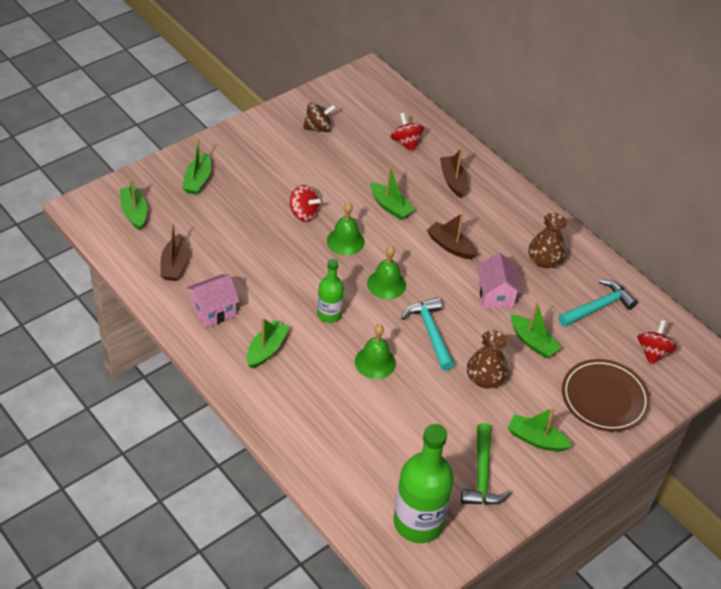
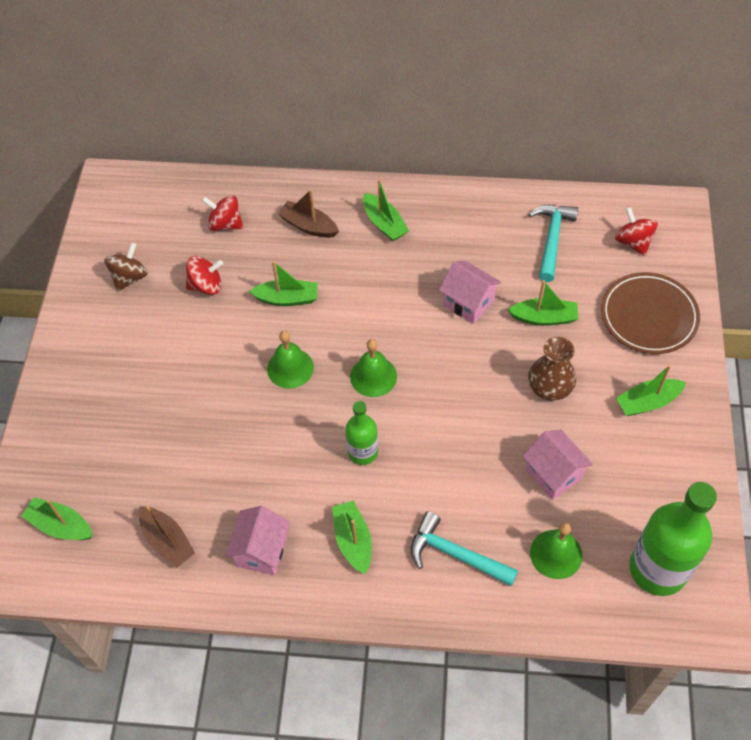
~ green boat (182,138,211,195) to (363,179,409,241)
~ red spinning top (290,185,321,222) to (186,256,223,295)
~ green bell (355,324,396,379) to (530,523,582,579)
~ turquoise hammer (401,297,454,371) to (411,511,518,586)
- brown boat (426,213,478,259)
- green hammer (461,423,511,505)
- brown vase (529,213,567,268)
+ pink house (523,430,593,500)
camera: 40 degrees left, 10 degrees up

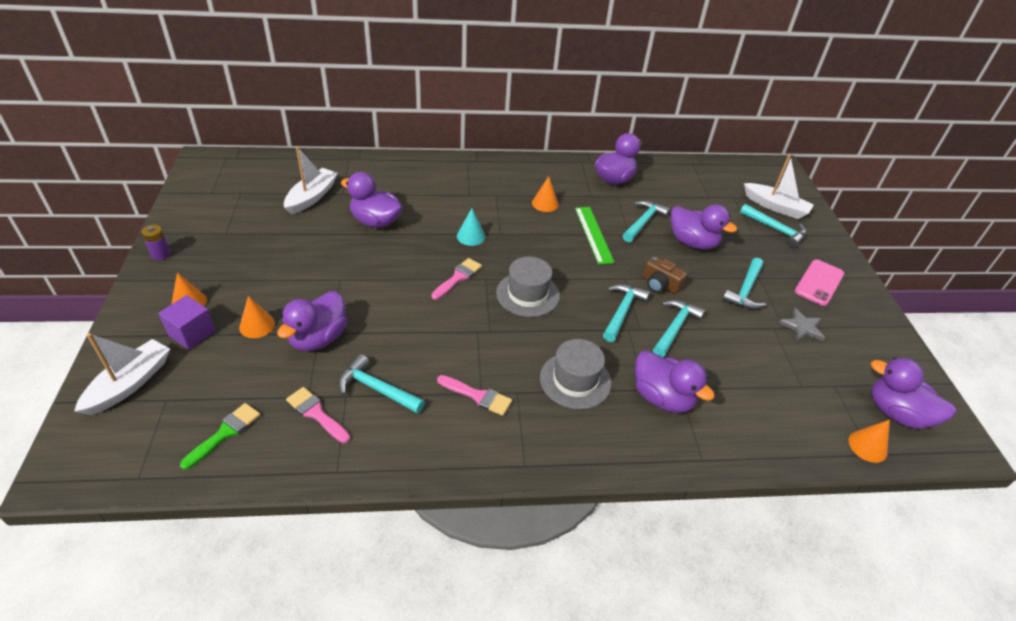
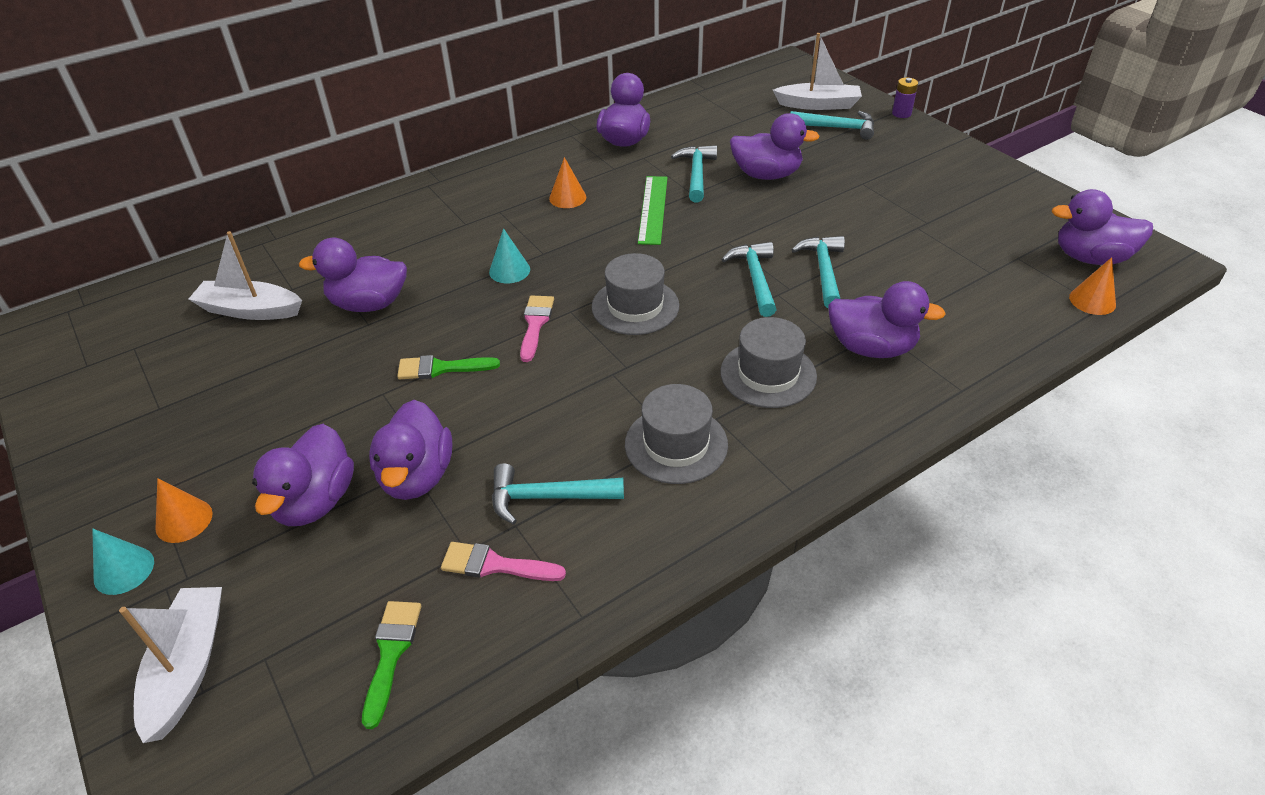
~ purple battery (141,225,171,260) to (892,77,918,118)
- purple cube (158,295,216,349)
~ orange cone (239,296,275,338) to purple duck (252,424,354,526)
~ white boat (284,147,338,215) = (189,231,302,320) 75 degrees counterclockwise
~ pink brush (437,375,512,416) to grey hat (625,384,728,484)
~ green ruler (575,207,615,264) = (638,176,668,245) 45 degrees clockwise
- brown camera (643,256,687,294)
- turquoise hammer (722,258,766,309)
- grey star (779,308,825,342)
- pink phone (795,259,844,306)
+ turquoise cone (92,529,154,595)
+ green brush (397,355,500,380)
camera: 25 degrees left, 0 degrees up

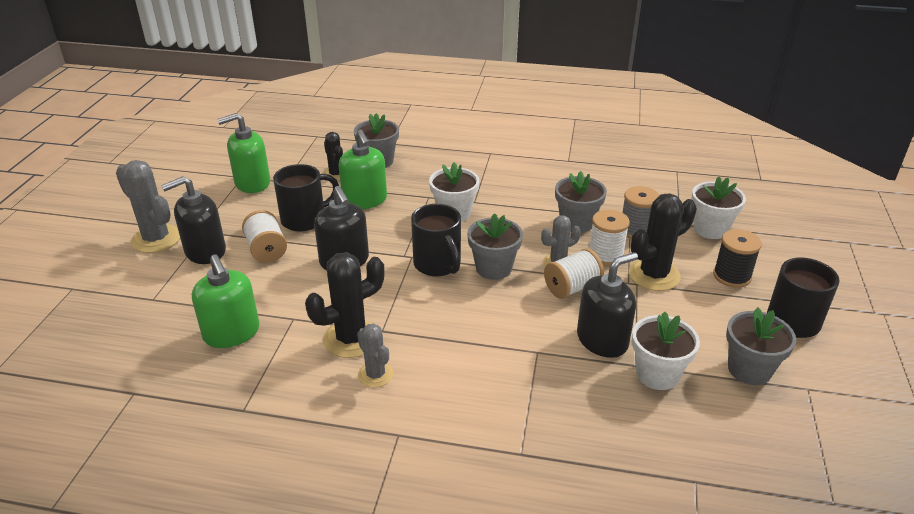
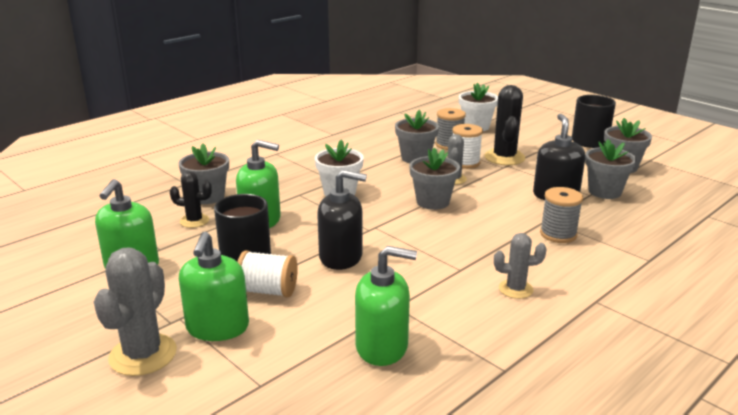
~ grey cactus (116,160,180,253) = (94,248,177,376) 60 degrees counterclockwise
~ black soap dispenser (161,176,226,264) to green soap dispenser (179,232,249,341)
- black cactus (305,252,385,358)
- black mug (411,204,461,277)
- white spool (544,248,604,299)
~ white flower pot (632,312,700,390) to grey flower pot (585,139,637,199)
- black spool (713,229,762,288)
+ grey spool (540,187,583,243)
camera: 55 degrees left, 10 degrees down

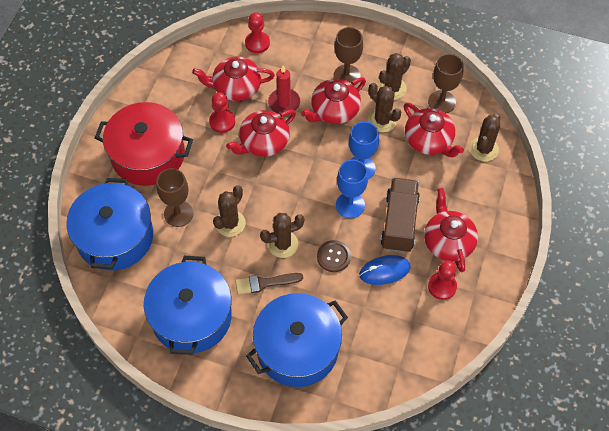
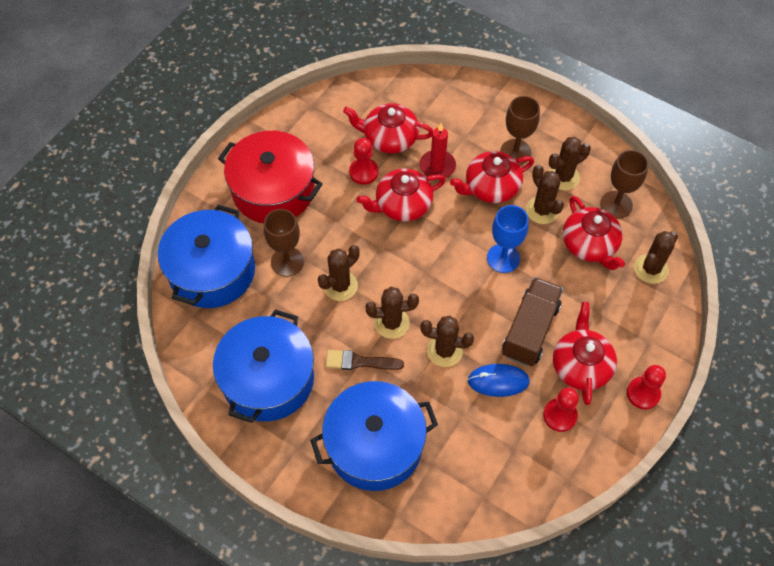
~ red pawn (245,12,270,53) to (627,365,666,409)
~ brown button (317,240,351,272) to brown cactus (420,316,474,367)
- blue goblet (336,160,368,218)
camera: 15 degrees right, 0 degrees up

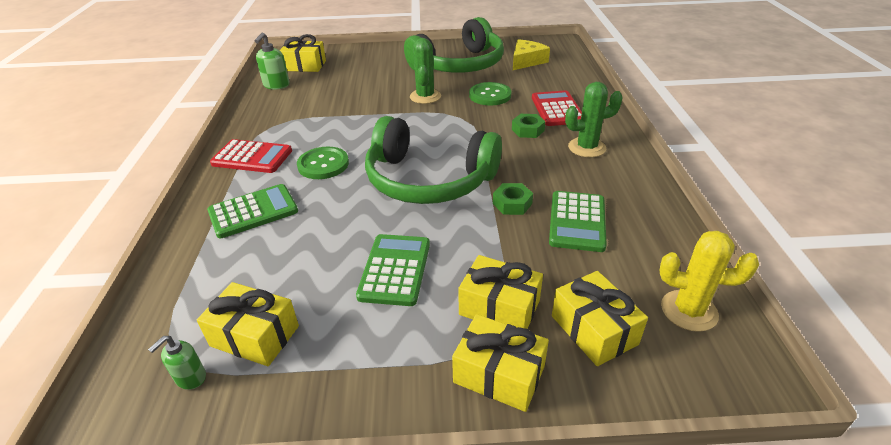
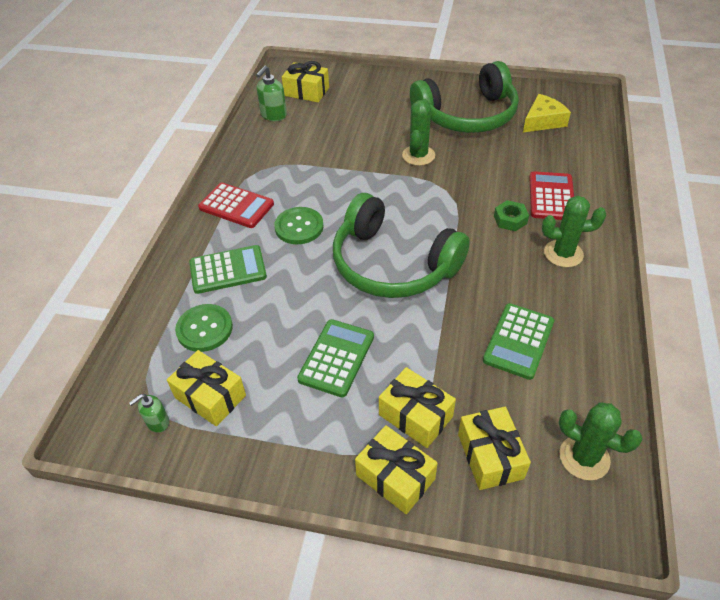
~ green button (469,82,511,106) to (175,304,233,352)
- green nut (493,183,533,215)
~ yellow cactus (660,231,759,332) to green cactus (559,403,643,480)
camera: 15 degrees right, 10 degrees up

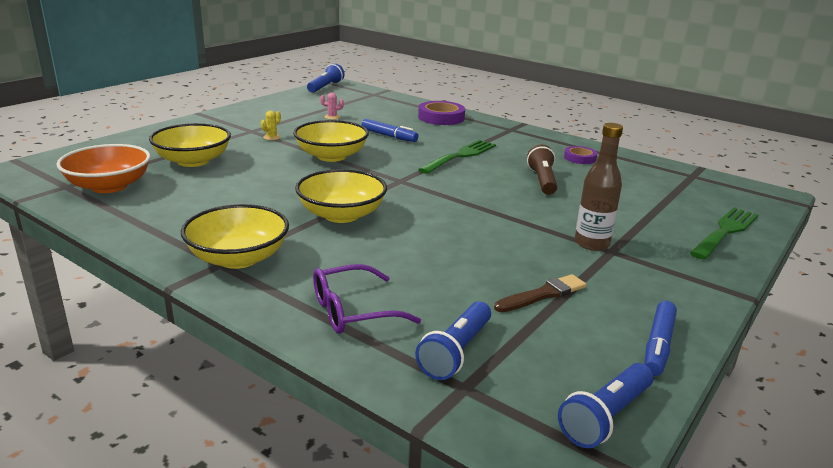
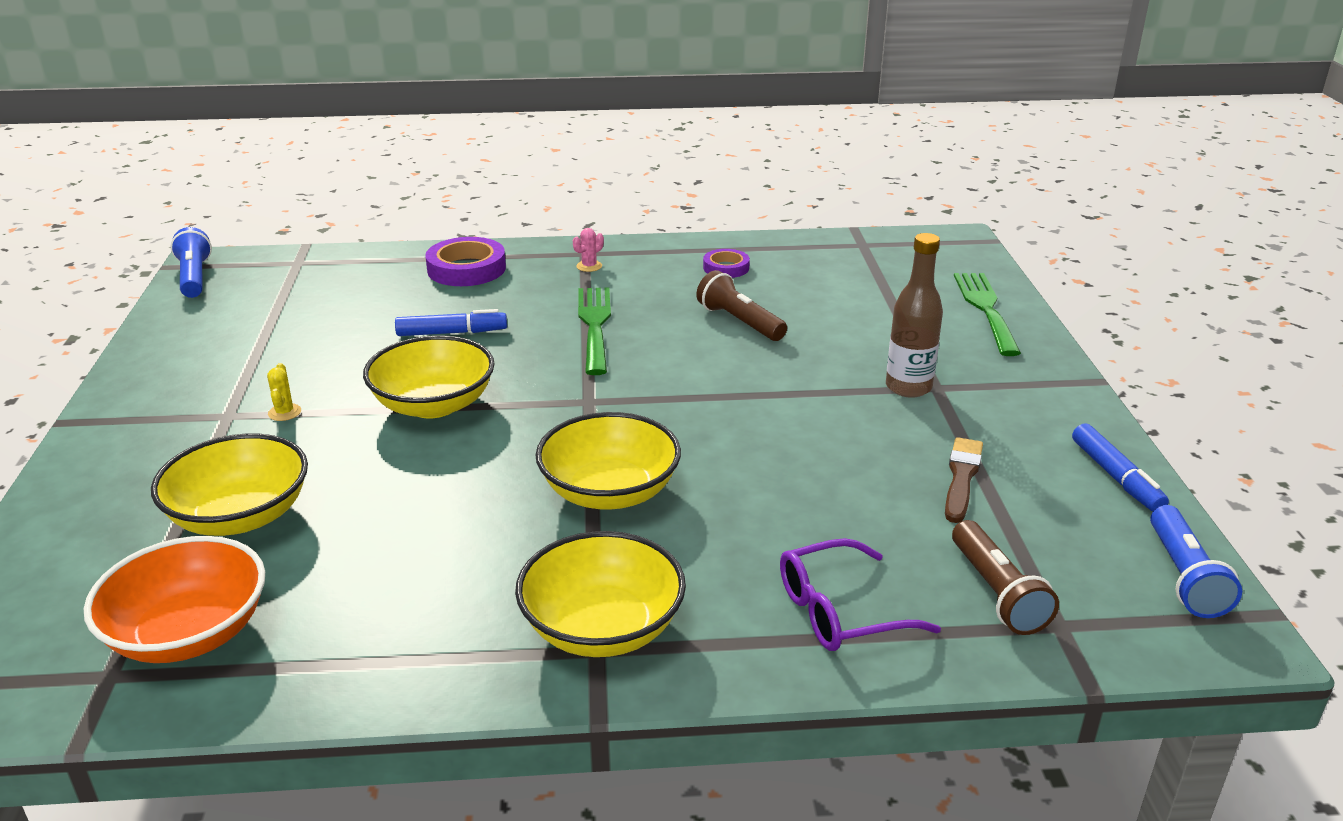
~ purple glasses (313,264,421,334) = (780,538,941,651) 45 degrees clockwise
~ pink cactus (320,93,344,120) to (573,228,604,272)
~ blue flashlight (415,301,491,380) to brown flashlight (952,520,1059,635)
camera: 40 degrees left, 5 degrees up

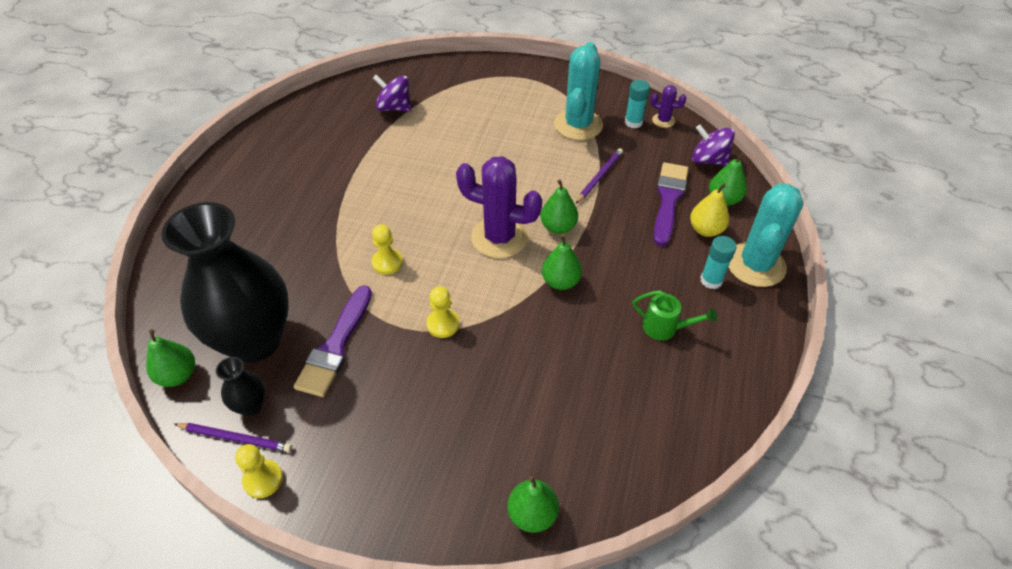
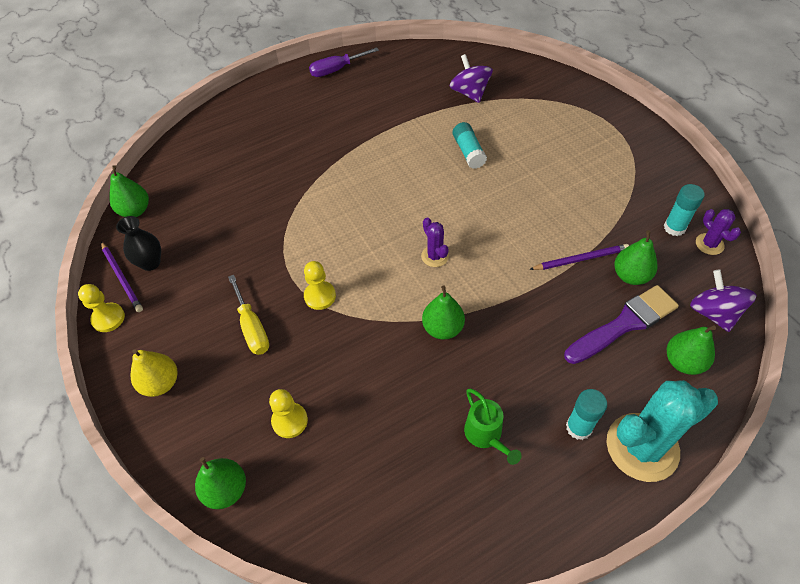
- black vase (161,202,289,363)
- purple brush (294,285,372,397)
~ yellow pawn (372,224,403,275) to (269,389,308,438)
~ purple cactus (456,156,542,258) = (421,217,449,267) x0.47
~ green pear (541,180,578,234) to (614,230,658,285)
- turquoise cactus (554,42,603,140)
~ yellow pear (690,184,729,237) to (131,349,178,397)
+ yellow screwdriver (228,275,269,355)
+ purple screwdriver (309,47,379,77)
+ turquoise glue stick (453,122,487,169)
camera: 45 degrees right, 5 degrees up

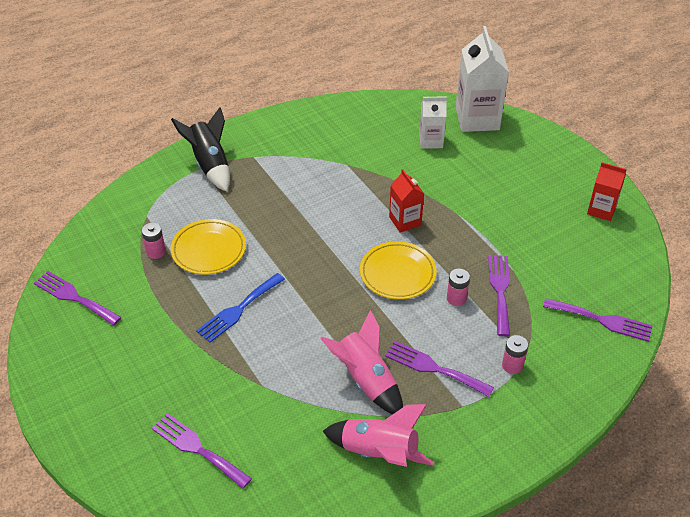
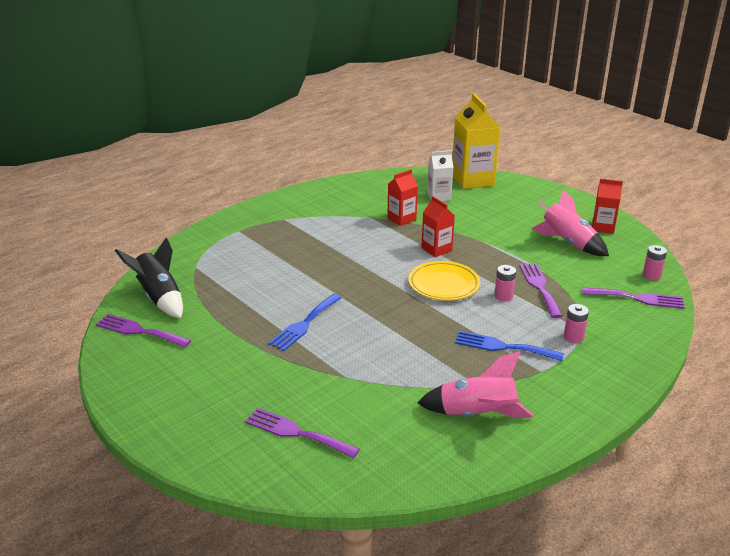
~ pink battery (141,222,166,259) to (643,245,667,280)
~ black rocket (171,107,230,192) to (115,237,183,318)
- yellow plate (171,219,246,275)
~ pink rocket (320,310,403,414) to (532,190,609,256)
~ purple fork (385,341,494,397) to blue fork (455,331,564,361)
~ white carton (456,26,509,132) to yellow carton (452,93,500,189)
+ red carton (387,169,418,226)
camera: 10 degrees left, 15 degrees down

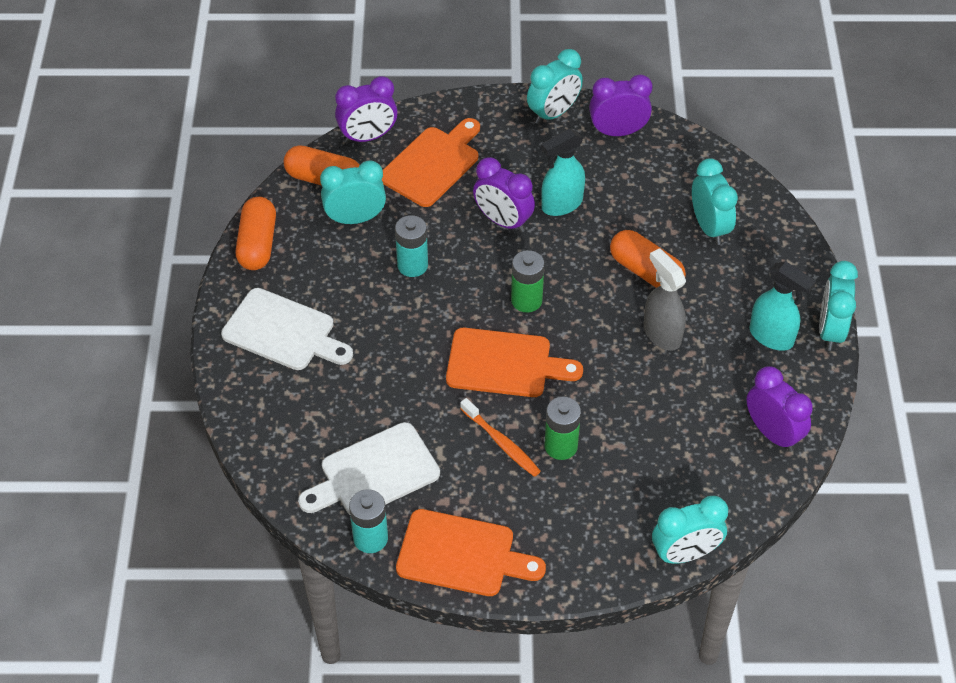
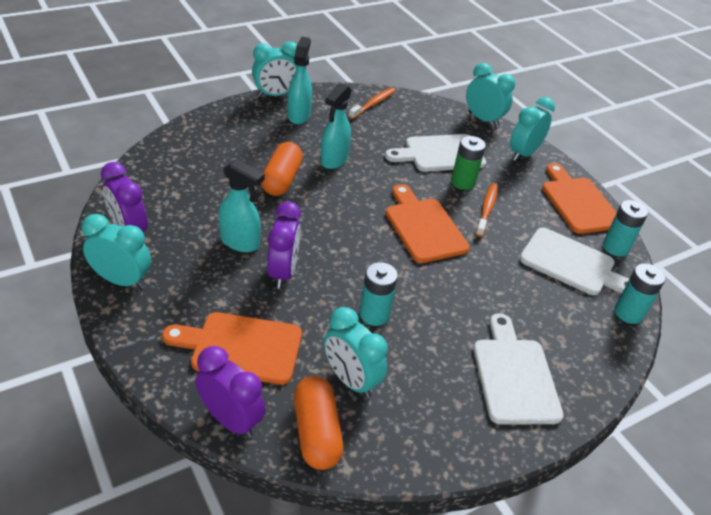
- orange capsule (236,197,276,270)
- green battery (511,250,544,313)
~ grey spray bottle (644,248,686,351) to turquoise spray bottle (320,83,352,169)
~ turquoise clock (692,158,738,245) to (510,97,555,161)
~ purple clock (746,366,813,452) to orange toothbrush (349,87,396,119)
+ white cutting board (385,134,486,172)
+ turquoise battery (615,263,666,324)
camera: 125 degrees left, 10 degrees down

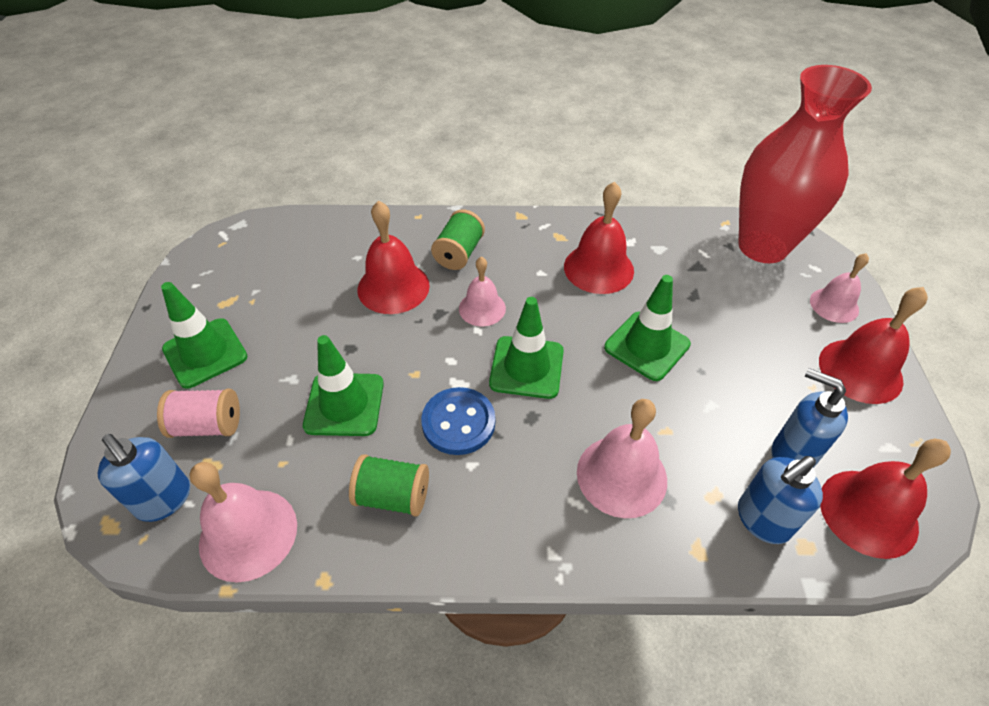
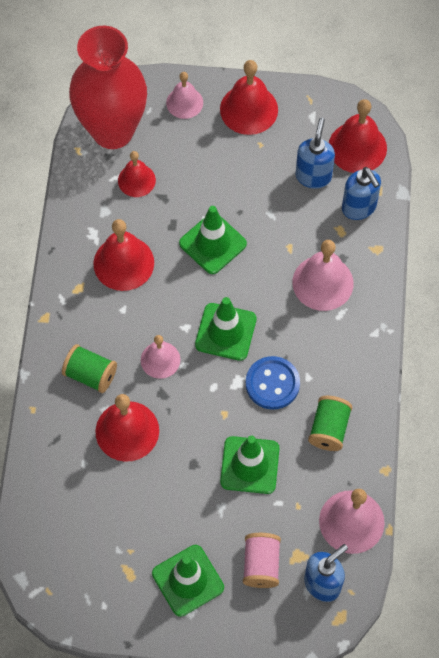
~ blue soap dispenser (771,368,848,468) = (296,118,335,189) 150 degrees clockwise
+ red bell (118,151,156,197)
camera: 85 degrees left, 15 degrees up

